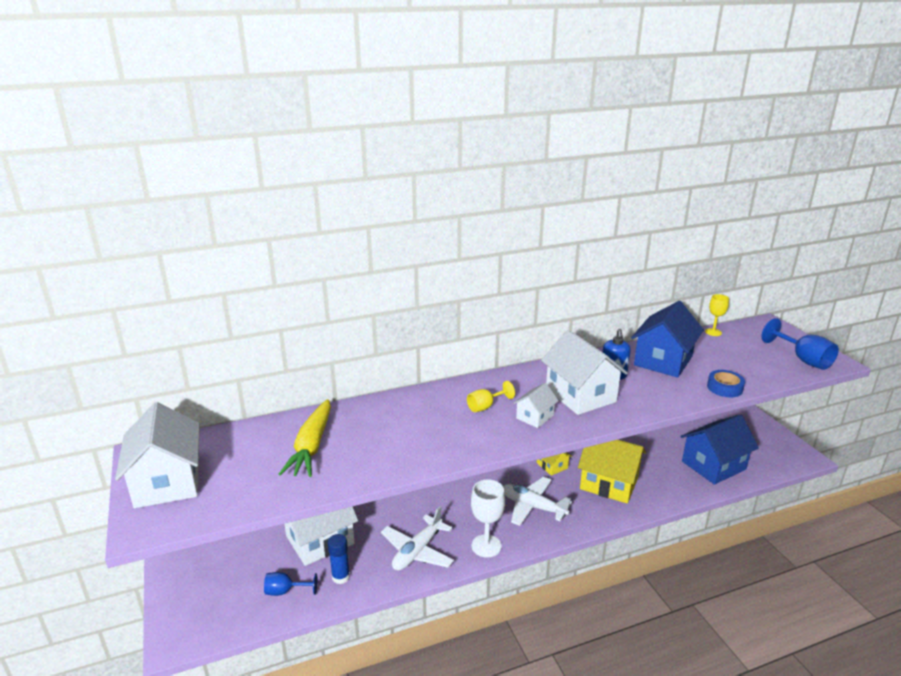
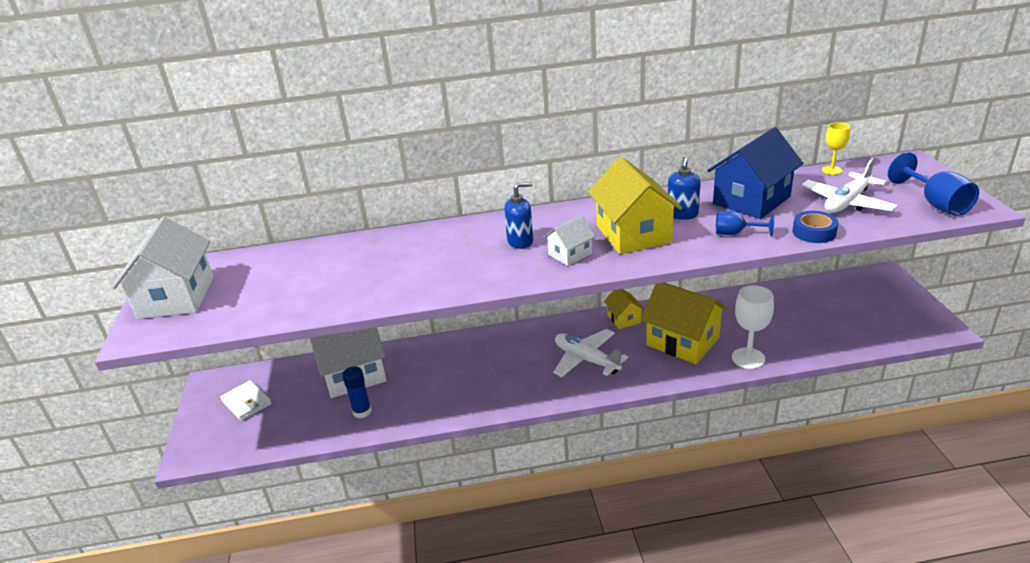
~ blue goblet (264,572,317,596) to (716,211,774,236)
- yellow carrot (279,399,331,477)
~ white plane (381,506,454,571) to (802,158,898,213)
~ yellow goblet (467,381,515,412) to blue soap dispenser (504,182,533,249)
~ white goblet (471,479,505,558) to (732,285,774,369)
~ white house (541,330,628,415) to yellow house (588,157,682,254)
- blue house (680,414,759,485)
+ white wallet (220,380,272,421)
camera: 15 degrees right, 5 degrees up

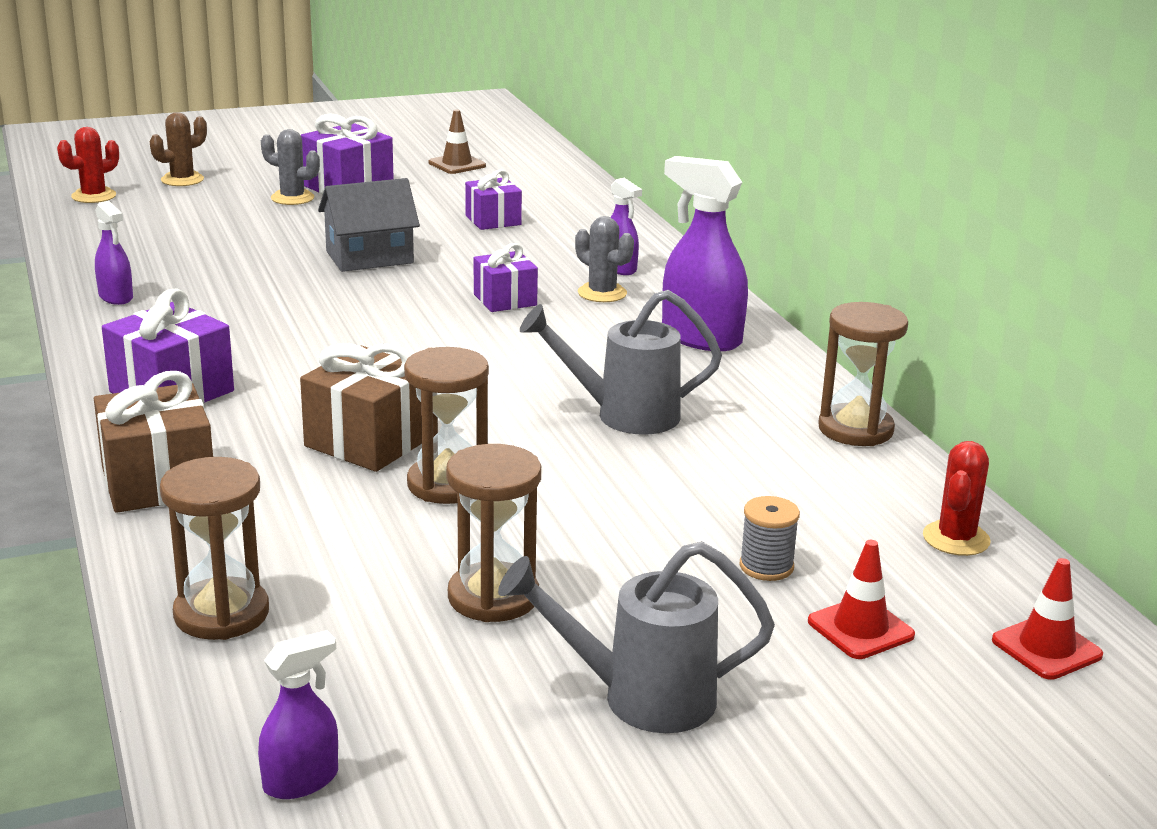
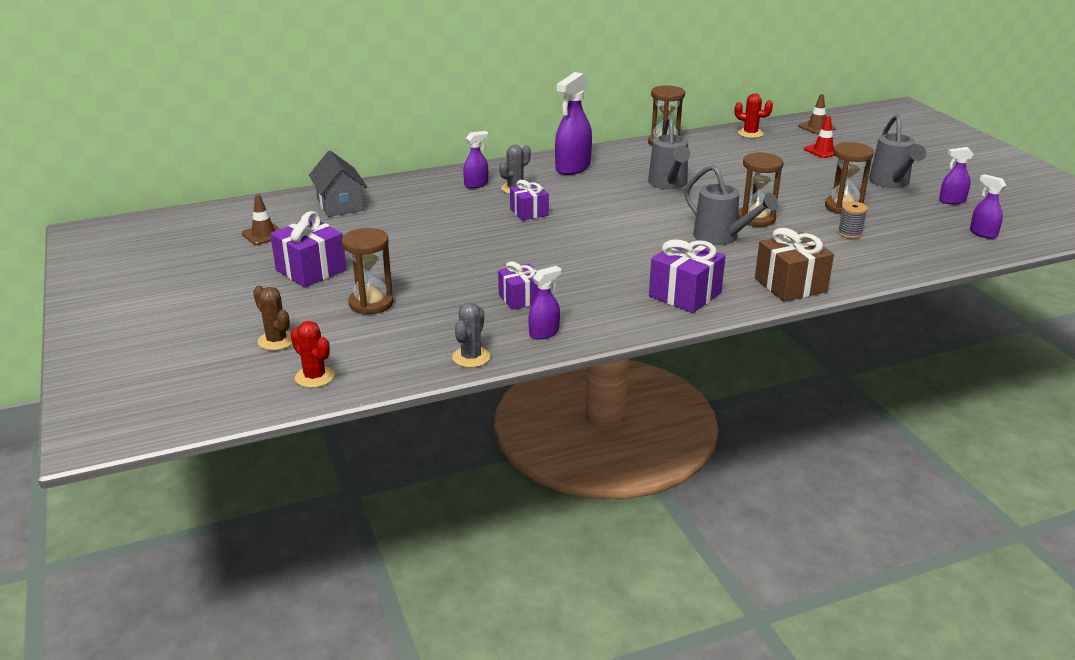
~ brown hourglass (160,457,269,640) to (342,228,394,314)
~ grey cactus (261,129,320,205) to (452,302,490,368)
~ brown gift (300,343,422,472) to grey watering can (685,165,778,245)
~ grey house (318,178,420,272) to (309,151,367,217)
~ purple gift (465,169,522,230) to (498,261,539,310)
~ grey spool (739,496,800,581) to (838,201,868,239)
~ red traffic cone (992,558,1103,680) to brown traffic cone (798,94,836,134)
+ purple spray bottle (939,147,973,204)
camera: 90 degrees left, 5 degrees up

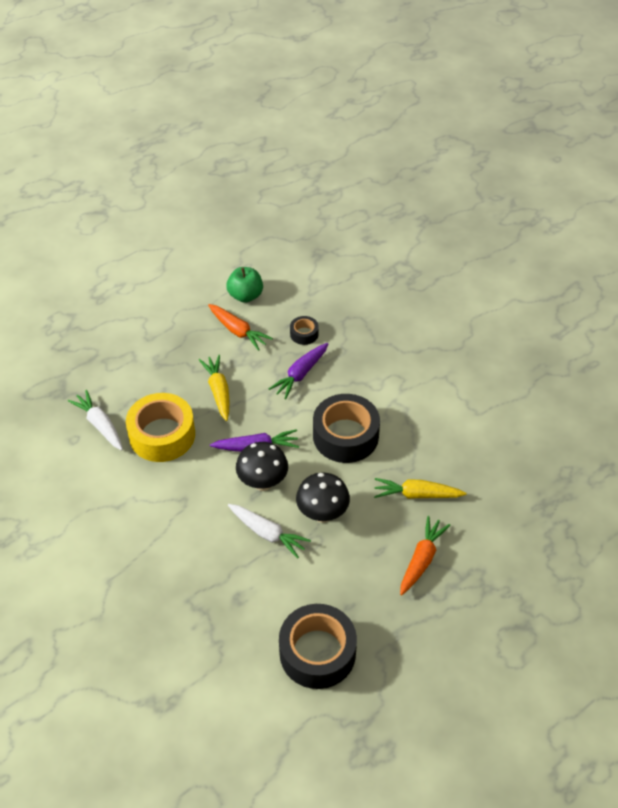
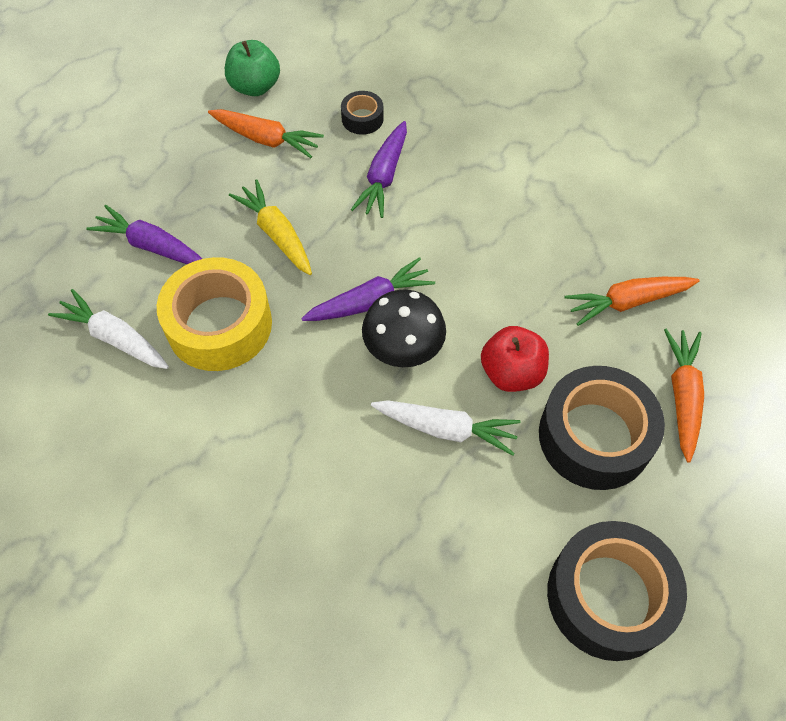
~ black mushroom (296,473,350,523) to red apple (481,326,549,392)
~ black tape (313,394,380,463) to (539,366,665,490)
~ yellow carrot (374,478,466,499) to orange carrot (565,277,699,326)
+ purple carrot (86,205,202,264)
camera: 20 degrees left, 10 degrees up

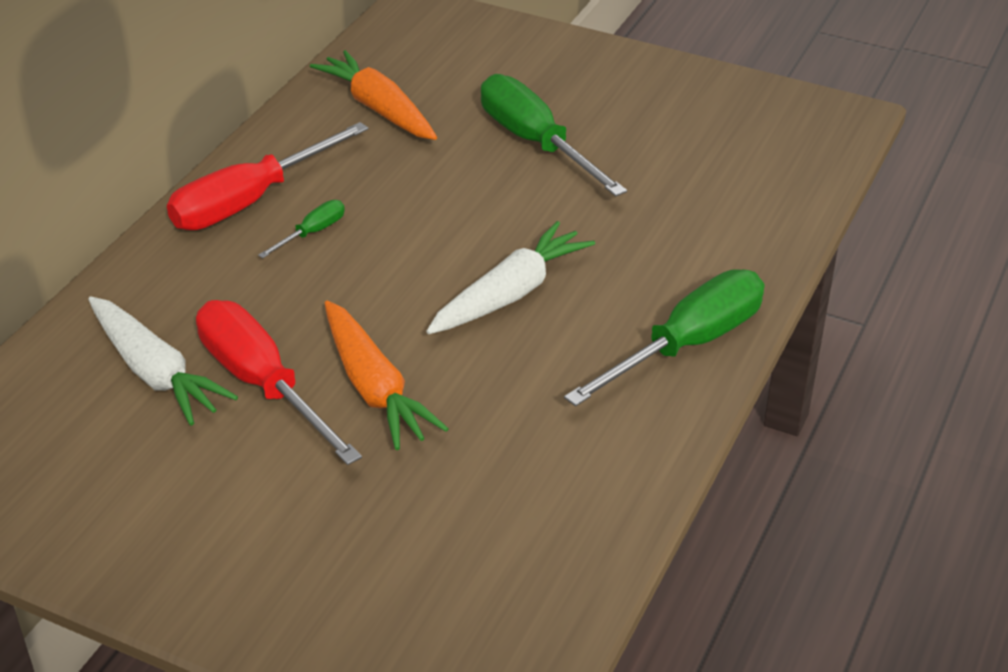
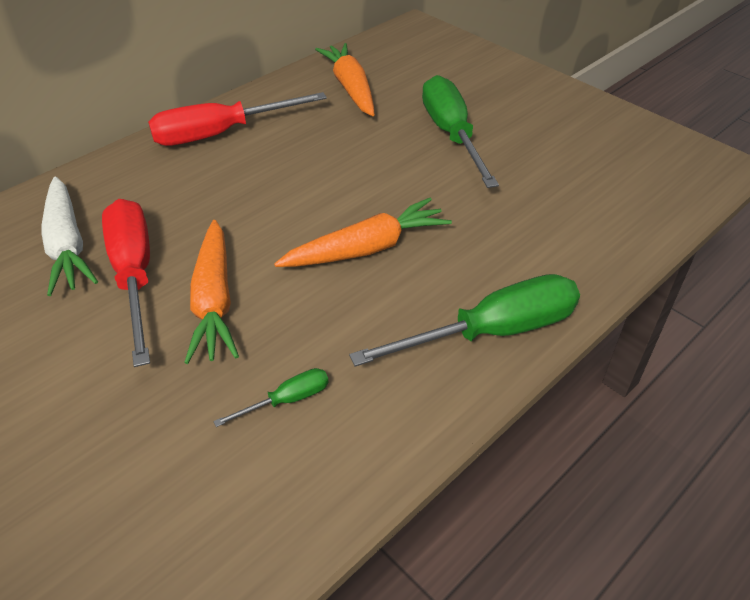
~ green screwdriver (258,200,345,258) to (213,368,329,427)
~ white carrot (426,221,595,334) to orange carrot (274,198,452,267)
camera: 20 degrees right, 5 degrees up

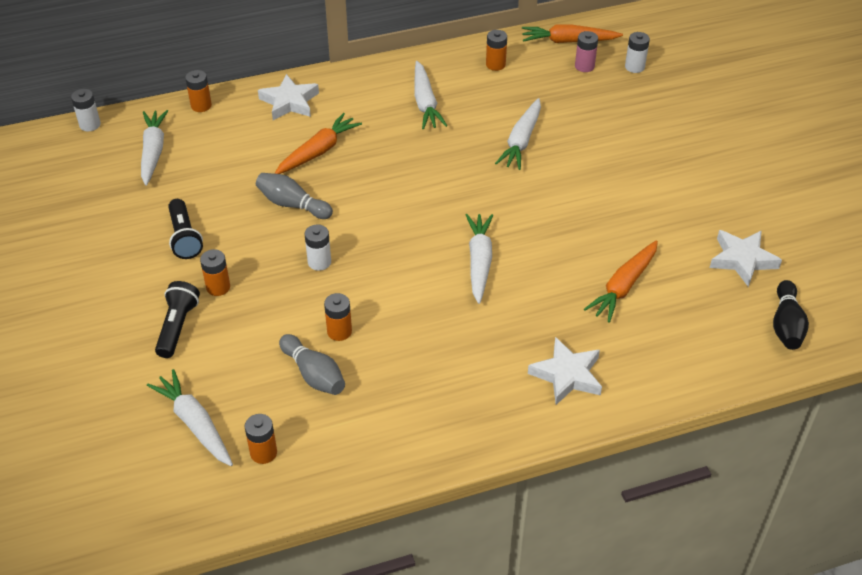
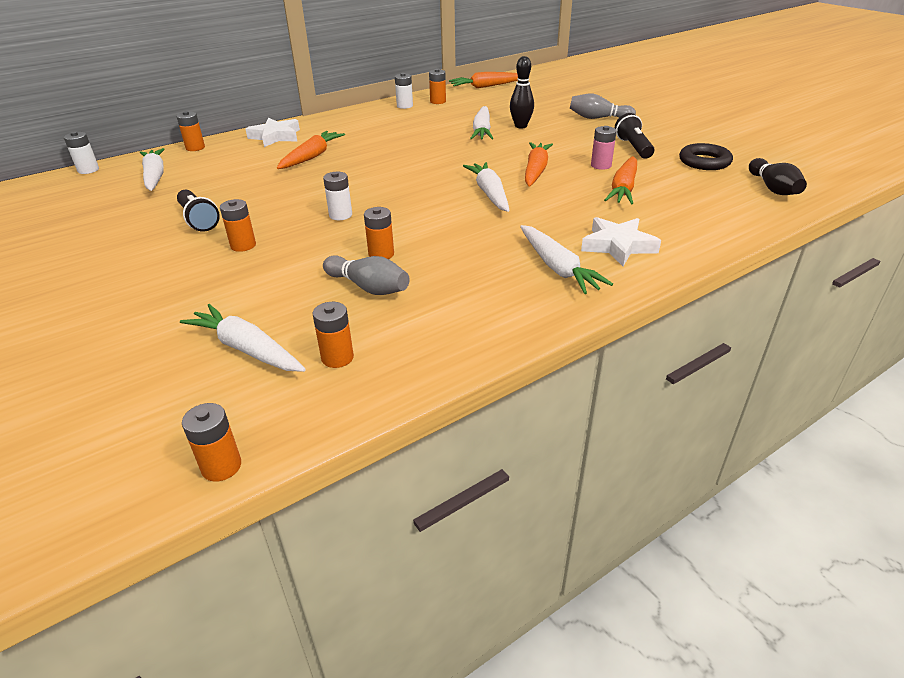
~ black flashlight (155,281,200,358) to (615,113,655,158)
~ grey bowling pin (256,173,333,219) to (570,94,636,119)
~ white carrot (414,61,448,130) to (520,225,613,294)
~ pink battery (575,31,598,72) to (591,126,617,170)
~ white battery (625,32,650,73) to (395,73,413,109)
~ white star (710,230,782,287) to black ring (679,143,733,170)
+ orange battery (182,403,241,482)
+ black bowling pin (510,56,534,129)
+ orange carrot (525,142,553,187)
camera: 15 degrees left, 10 degrees down

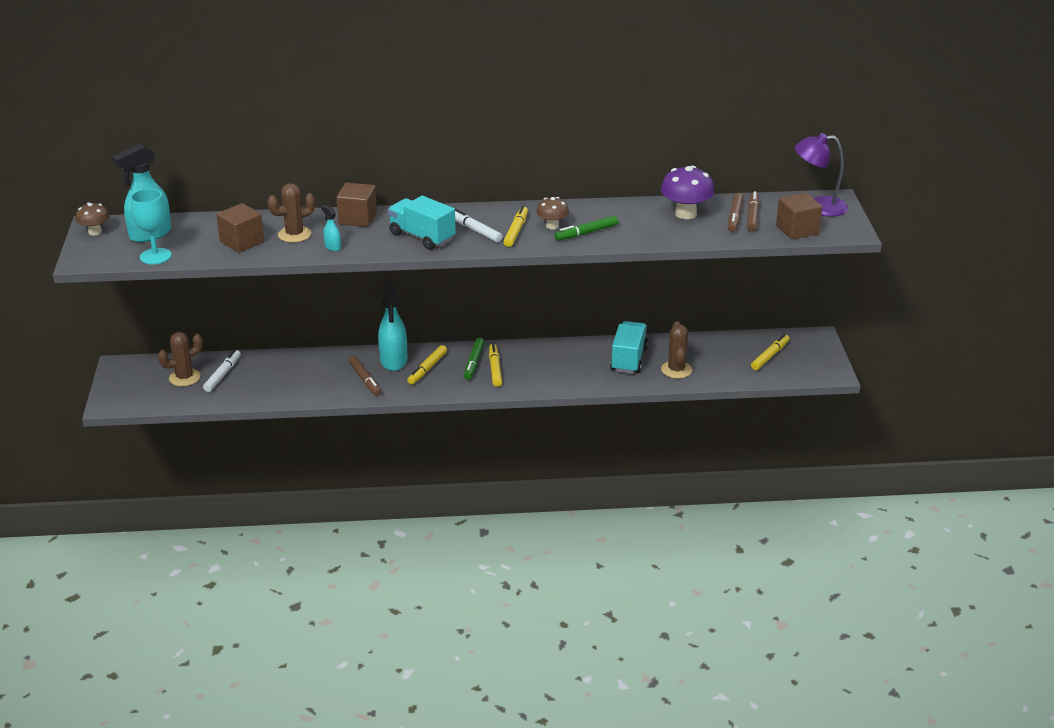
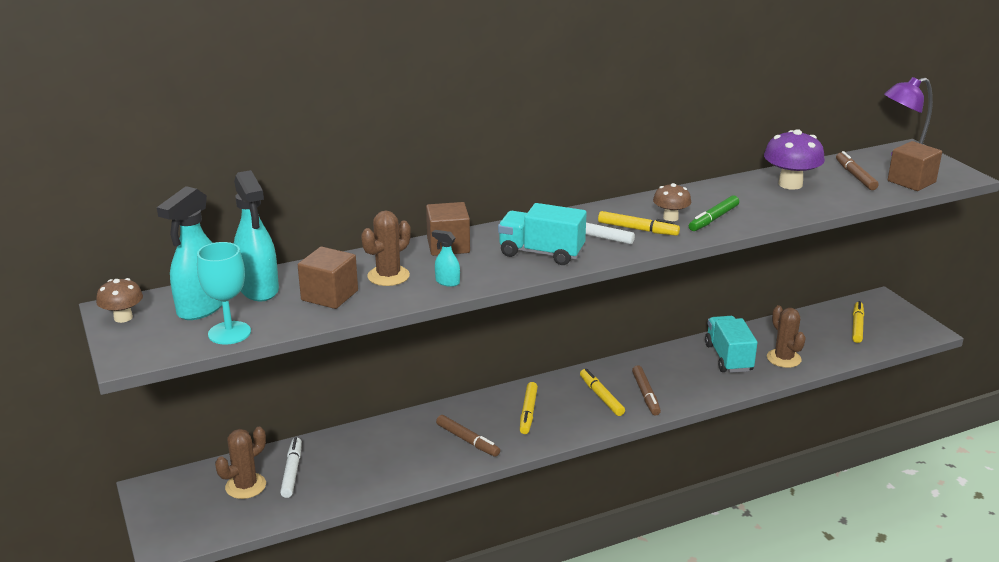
~ turquoise spray bottle (378,281,407,371) to (234,170,279,301)
- green marker (464,338,484,380)
~ yellow marker (503,206,528,247) = (598,211,680,236) 120 degrees clockwise
~ brown marker (728,193,743,232) to (632,365,661,416)
camera: 20 degrees left, 5 degrees down

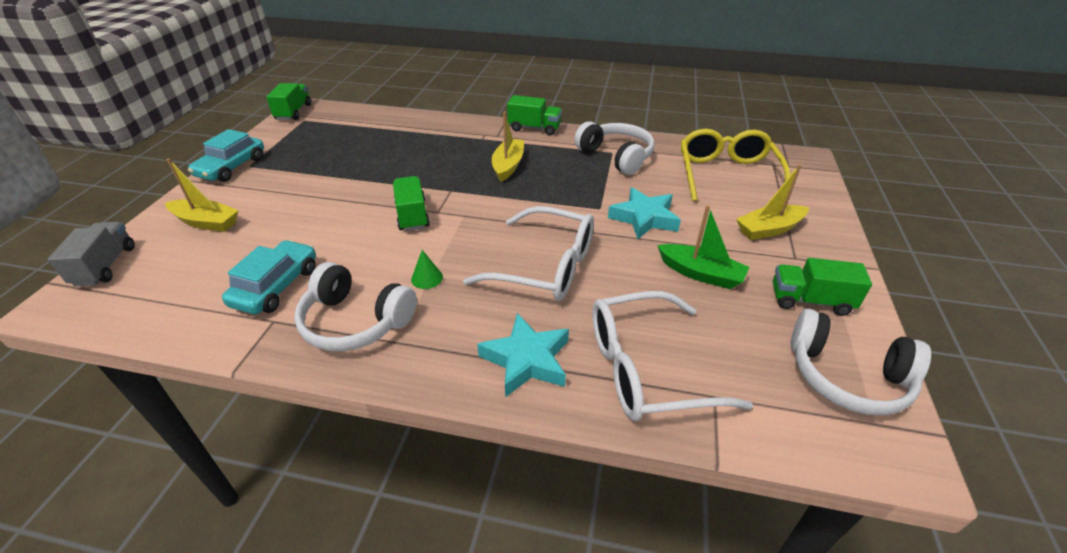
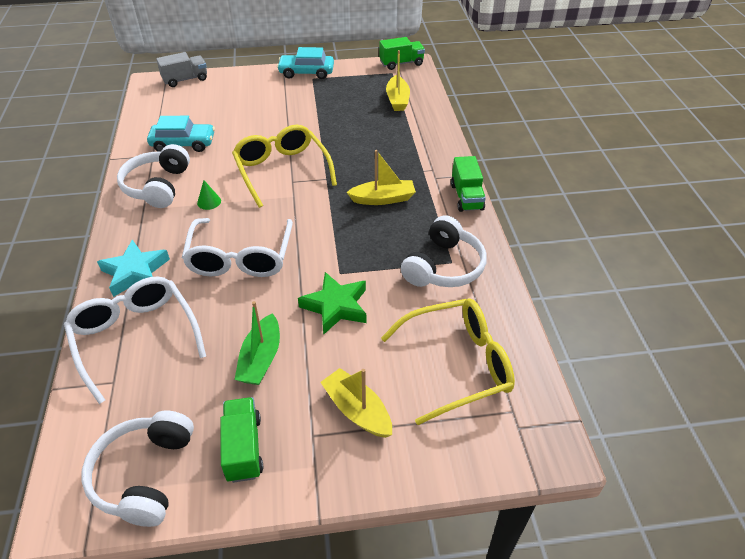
~ yellow boat (165,158,239,232) to (386,50,410,111)
~ green truck (393,176,430,231) to yellow glasses (232,125,337,208)
~ turquoise star (608,187,681,239) to green star (298,272,366,335)
camera: 70 degrees right, 5 degrees up

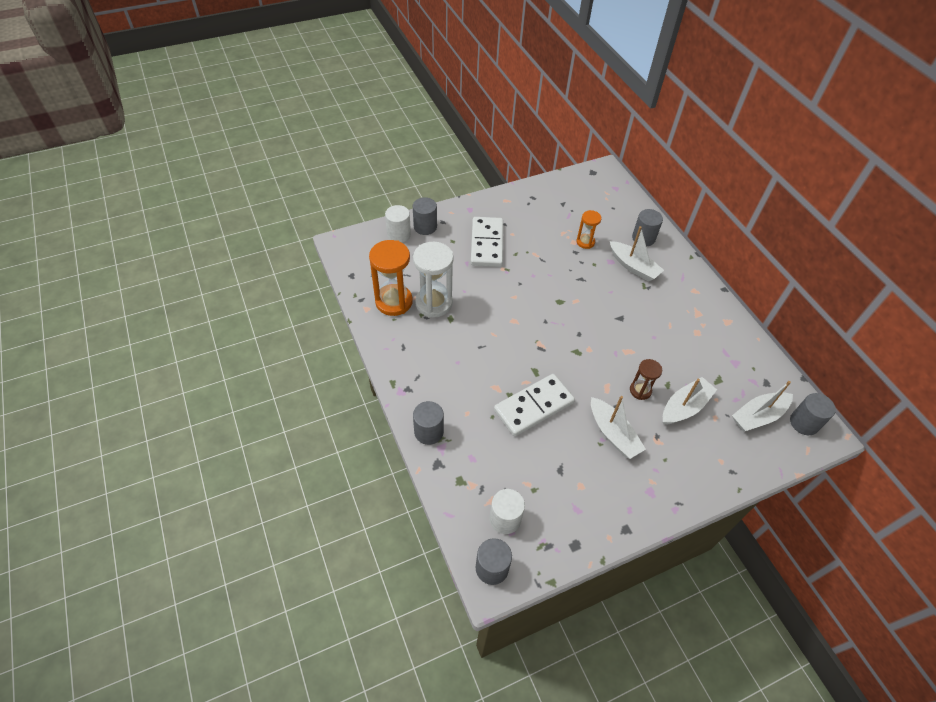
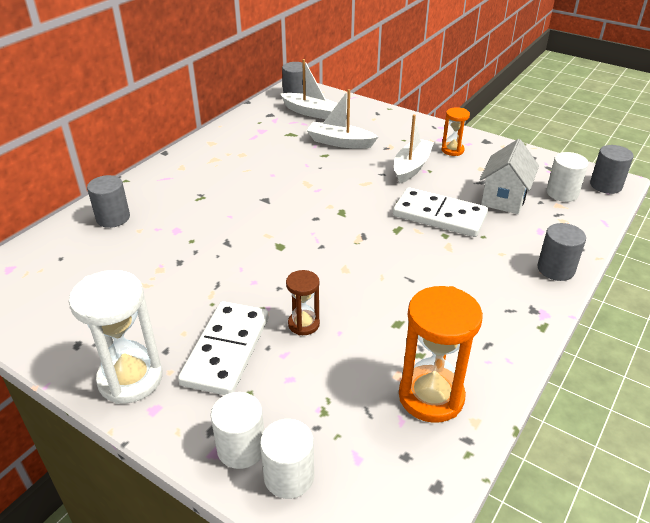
~ grey cylinder (413,197,437,235) to white cylinder (211,392,264,469)
~ white hourglass (413,242,453,317) to (69,270,163,404)
~ white domino (471,217,503,267) = (178,301,269,395) 45 degrees counterclockwise
~ orange hourglass (576,210,602,249) to (442,107,470,156)
- white boat (610,226,664,281)
~ brown hourglass (630,359,662,400) to (286,270,320,335)
+ white house (480,139,539,214)
camera: 120 degrees left, 15 degrees down

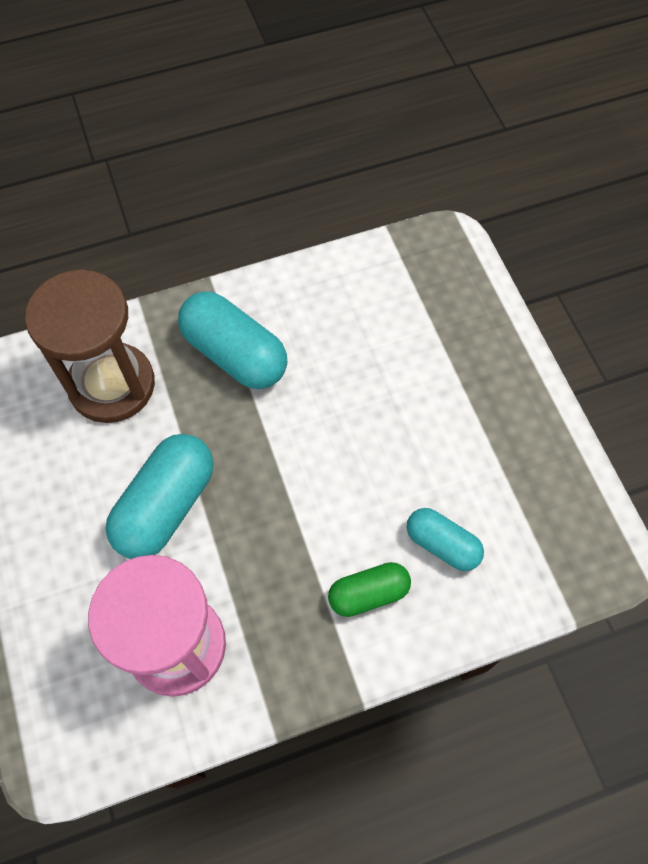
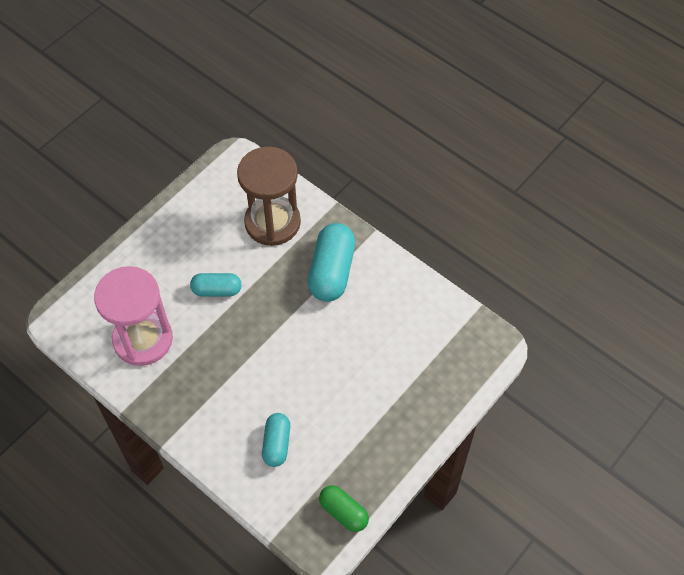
~ turquoise capsule (105,434,214,559) = (190,273,242,296) x0.60
~ green capsule (328,562,411,617) to (319,485,369,532)
camera: 60 degrees right, 5 degrees down

